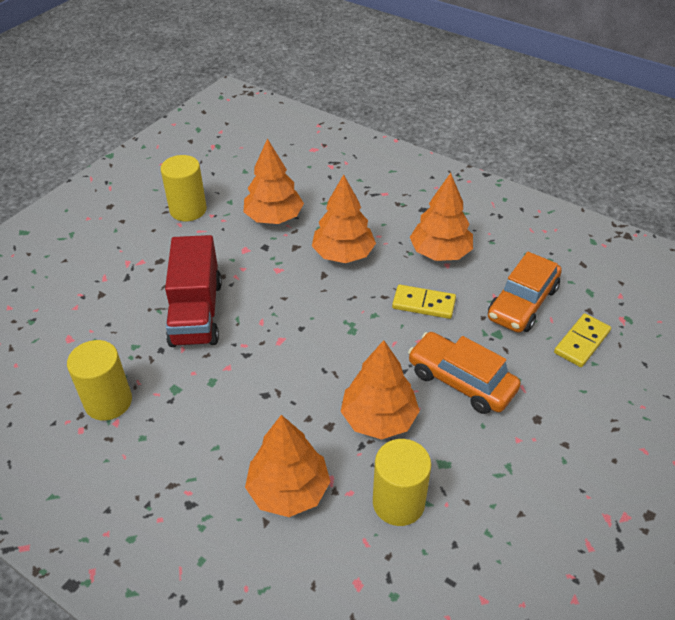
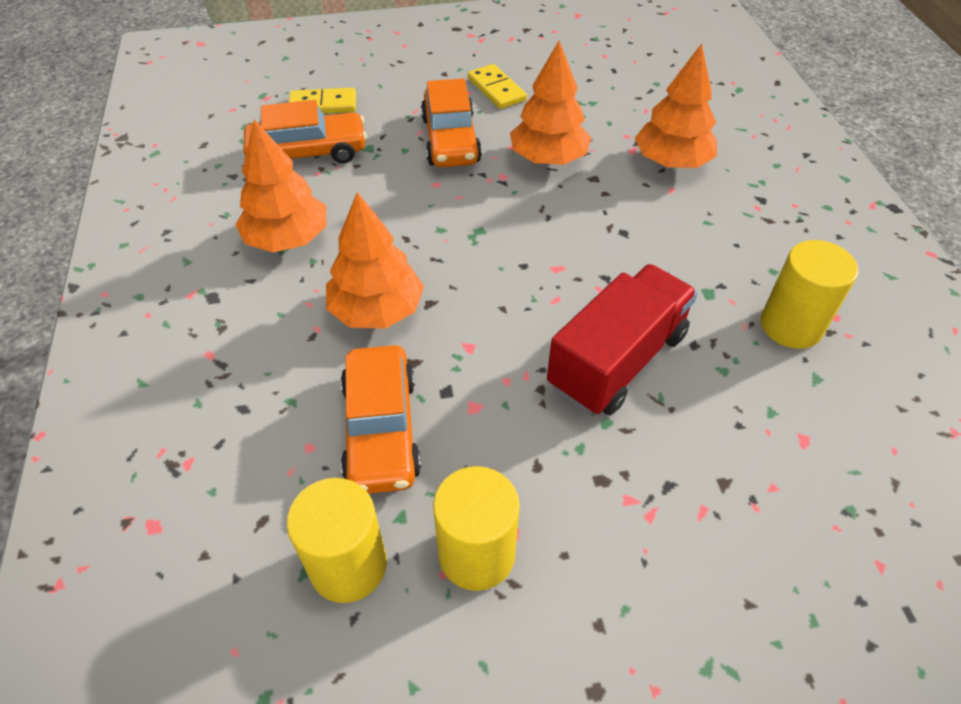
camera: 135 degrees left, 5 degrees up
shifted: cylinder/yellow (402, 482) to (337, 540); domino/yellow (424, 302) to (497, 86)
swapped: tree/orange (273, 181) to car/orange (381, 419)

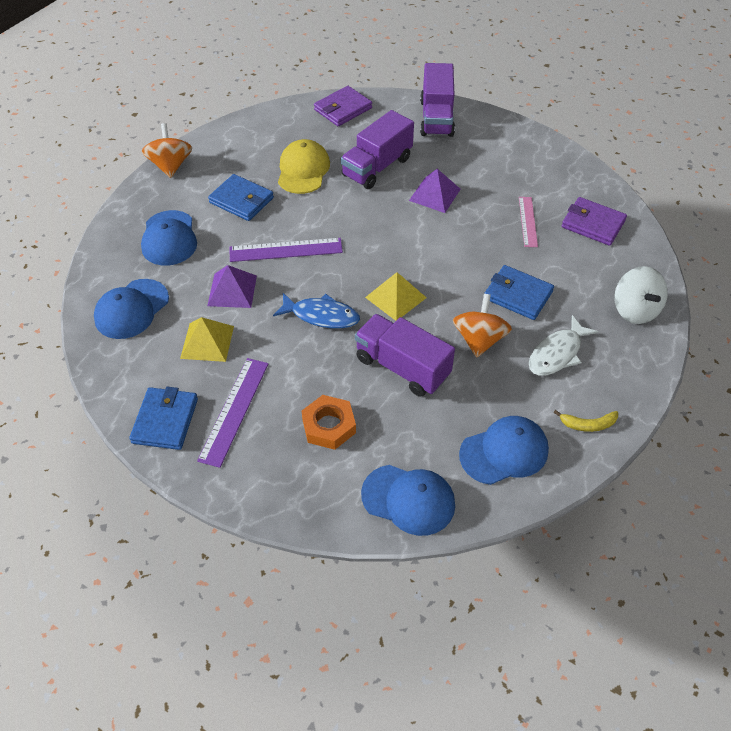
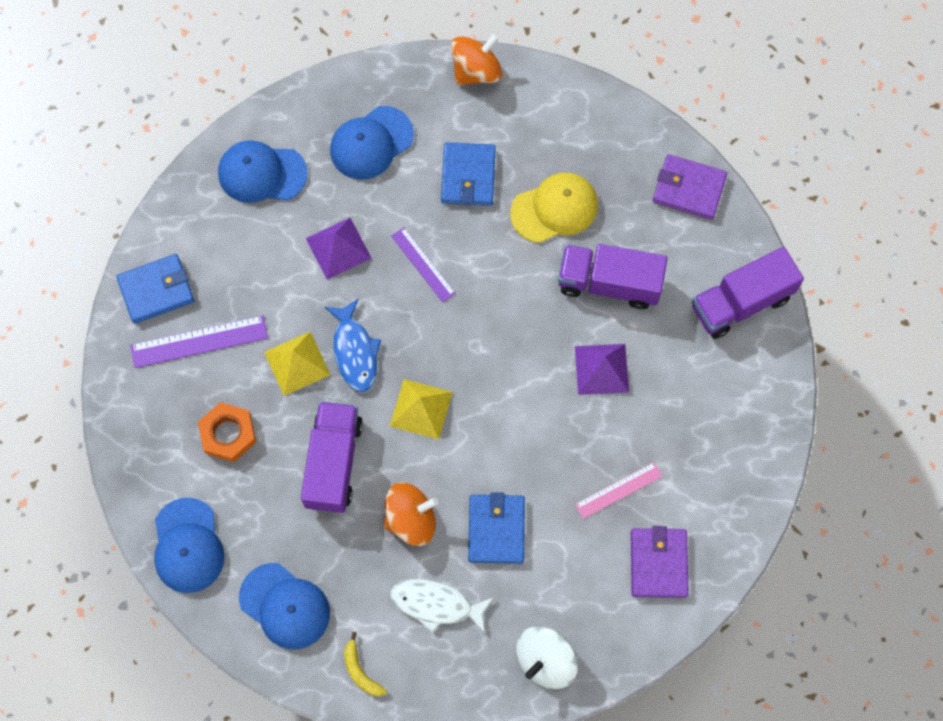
camera: 60 degrees right, 20 degrees up
shifted: pyramid/yellow (207, 339) to (297, 364)
scaled: ruler/purple (286, 250) = (423, 264) x0.66

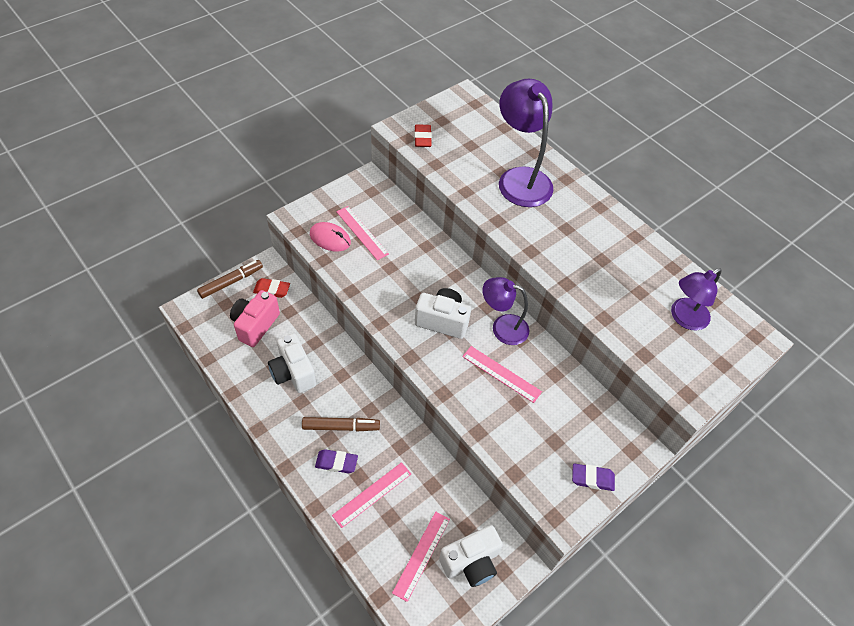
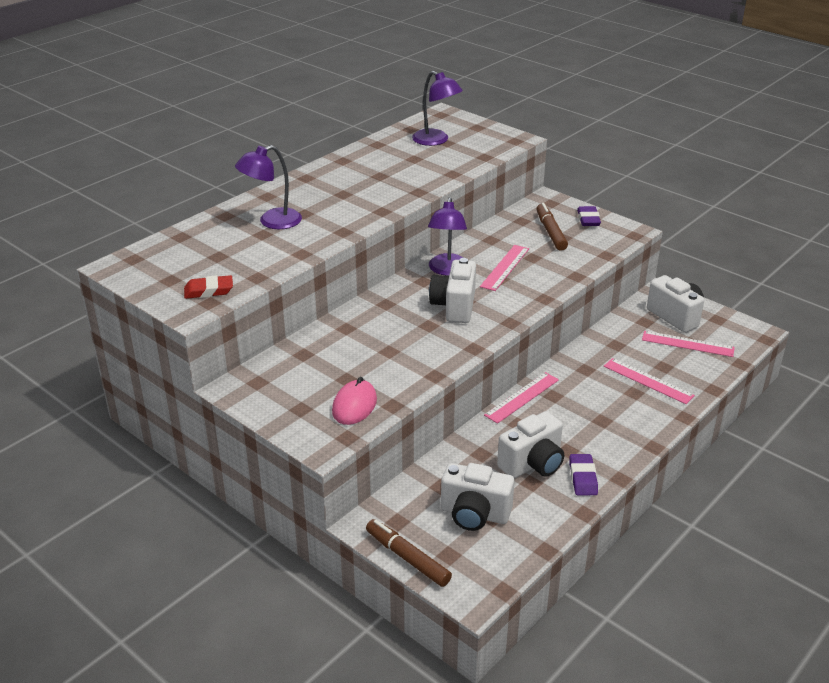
camera: 95 degrees left, 20 degrees down
gone: eraser/red (271, 288)
shifted: marker/brown (341, 424) to (552, 227); eraser/purple (336, 461) to (583, 474); ruler/pink (362, 233) to (521, 398)
repainted: camera/pink (255, 318) to camera/white (478, 497)
scaled: lamp/purple (526, 143) = (268, 187) x0.64

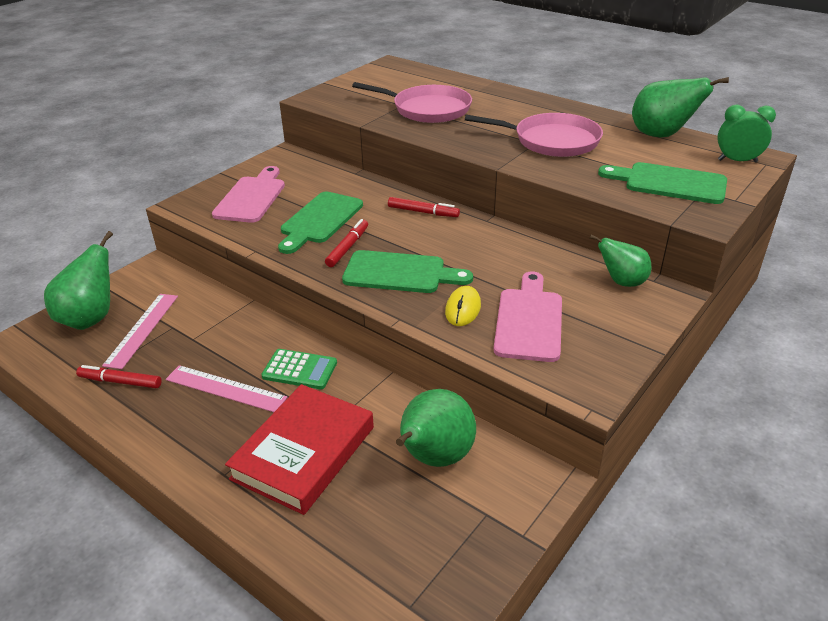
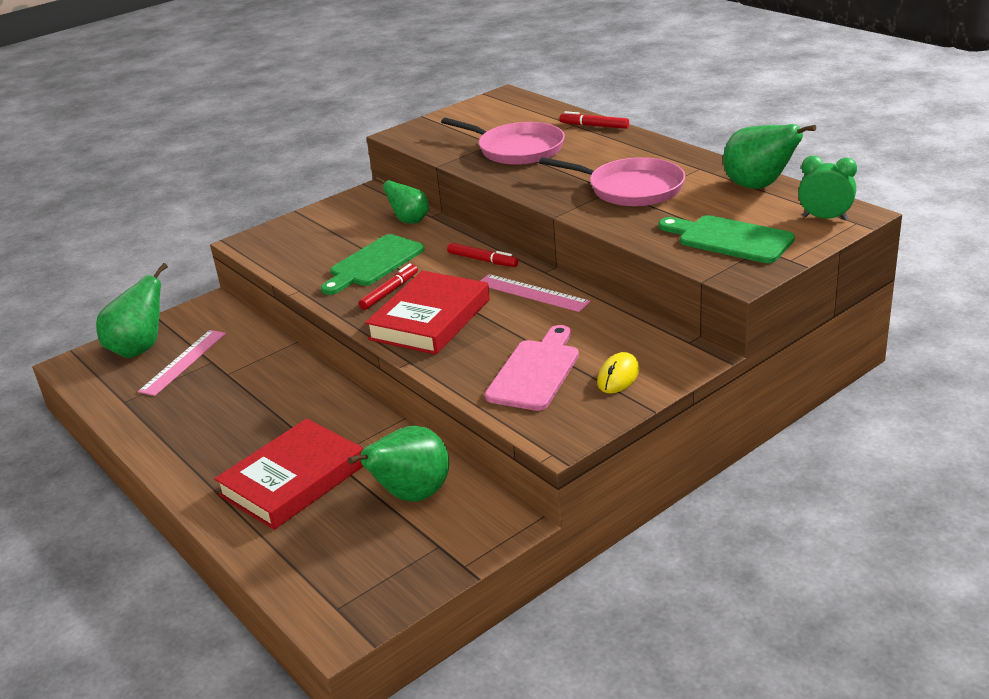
camera: 15 degrees right, 5 degrees down
gone: cutting board/pink (248, 194); calculator/green (299, 369)
shifted: marker/red (119, 376) to (594, 120); ruler/pink (226, 388) to (535, 293); mouse/yellow (463, 306) to (618, 372); pear/green (621, 261) to (402, 200)
swapped: cutting board/green (407, 271) to book/red (427, 313)

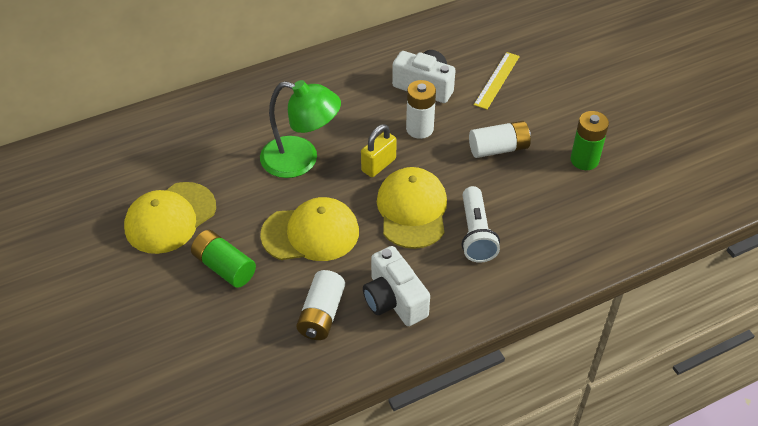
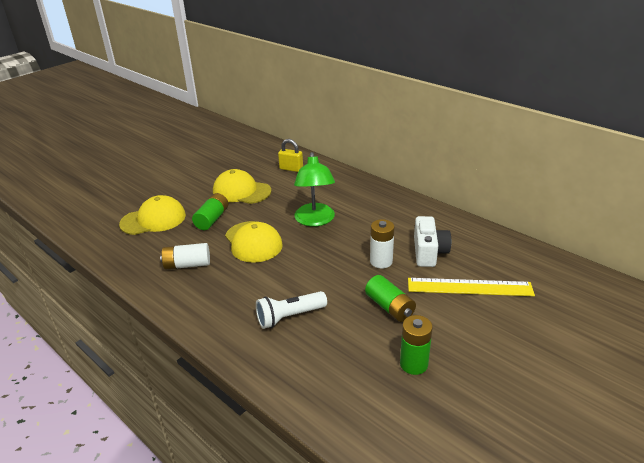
camera: 70 degrees right, 15 degrees down
gone: camera/white (396, 286)
shifted: padlock/yellow (379, 150) to (290, 155); cap/yellow (412, 208) to (152, 215)
repainted: battery/white (500, 139) to battery/green (390, 298)
scaled: ruler/yellow (497, 80) = (471, 287) x1.54

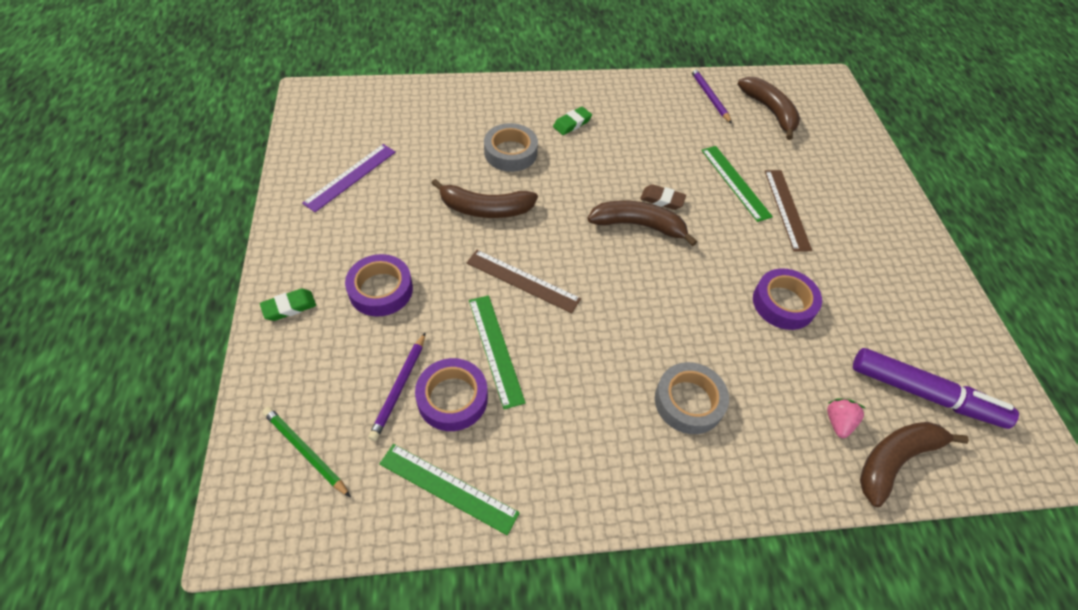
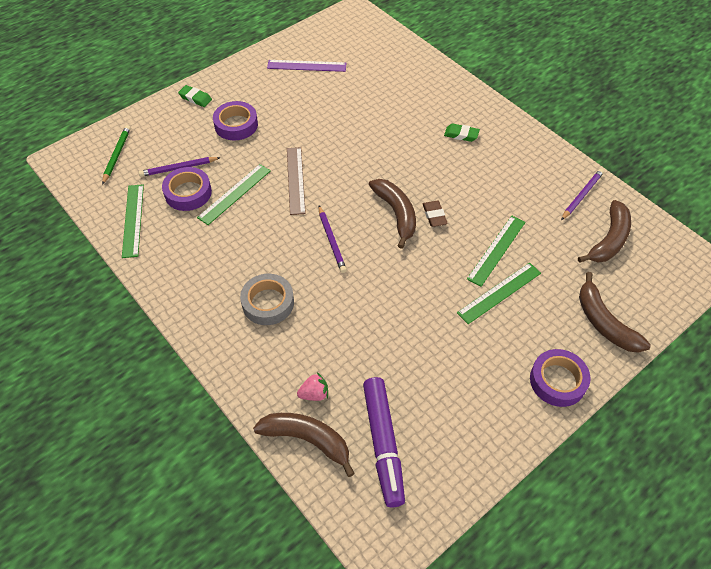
camera: 60 degrees right, 0 degrees up
gone: tape/grey (511, 147)
new: pencil/purple (333, 239)
shifted: banana/brown (484, 198) to (615, 312); tape/purple (787, 299) to (560, 378)
repainted: ruler/brown (788, 211) to ruler/green (499, 293)

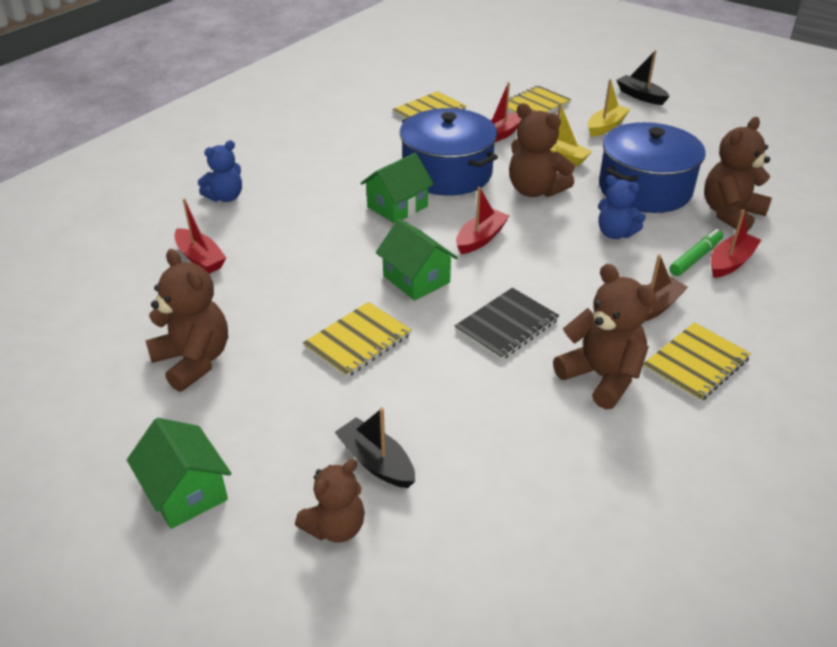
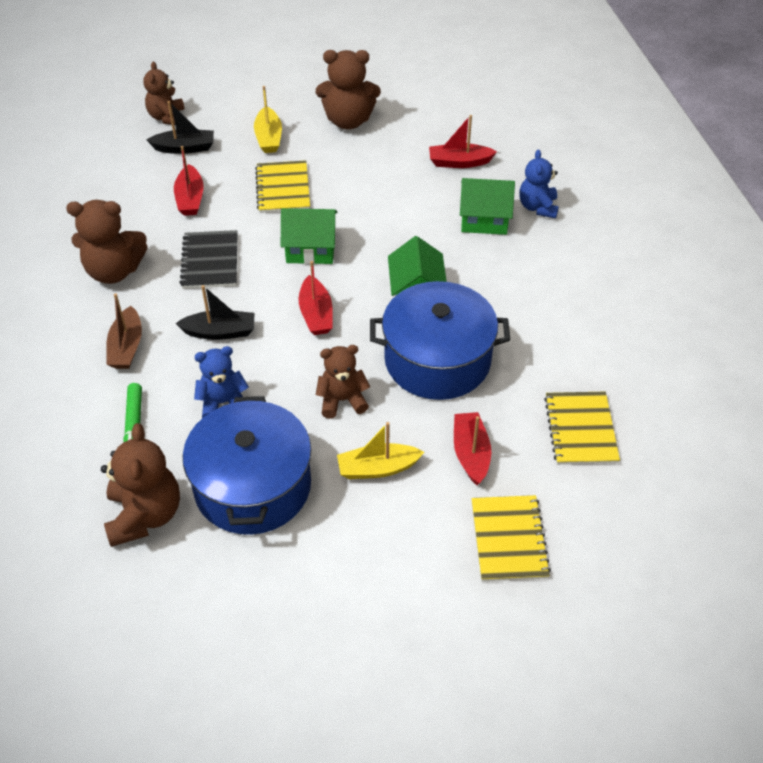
camera: 130 degrees right, 10 degrees up
gone: notebook/yellow (697, 362)
shifted: house/green (179, 473) to (487, 206); boat/yellow (609, 108) to (268, 119); boat/black (643, 77) to (215, 312); boat/red (736, 244) to (189, 181)
scaled: teddy bear/brown (542, 150) = (343, 382) x0.67

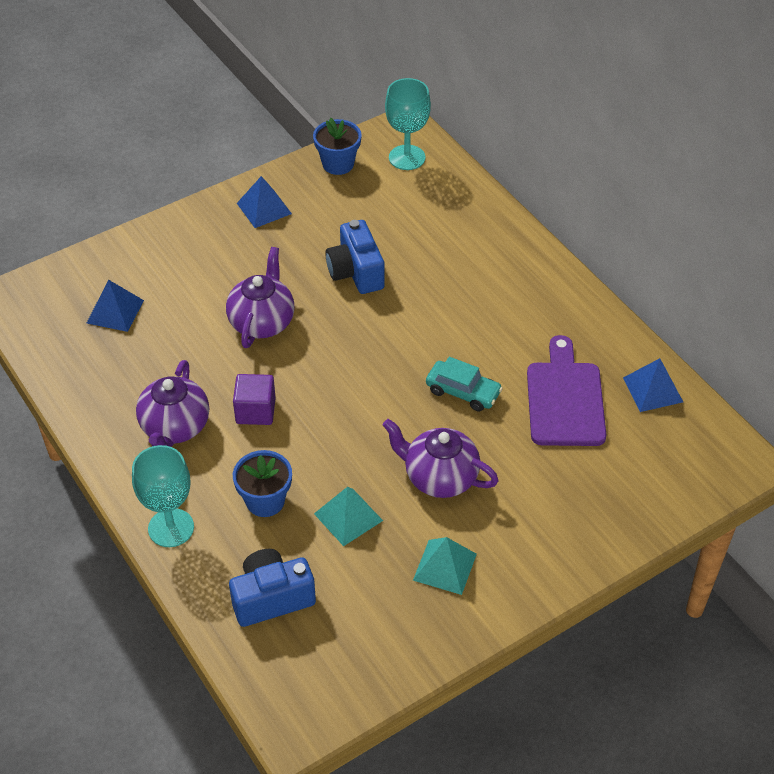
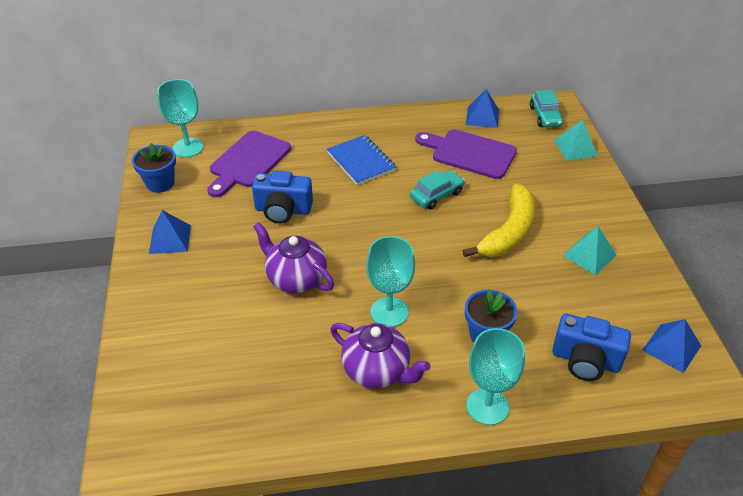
camera: 65 degrees left, 5 degrees down
new: cutting board/purple (249, 163); notebook/blue (361, 160); car/turquoise (546, 108)
shifted: pyramid/blue (115, 306) to (671, 346); pyramid/turquoise (348, 516) to (576, 140)
swapped: cube/purple (254, 399) to goblet/turquoise (390, 281); teapot/purple (441, 458) to banana/yellow (498, 220)
rotated: camera/blue (272, 588) = (591, 347) 75 degrees counterclockwise

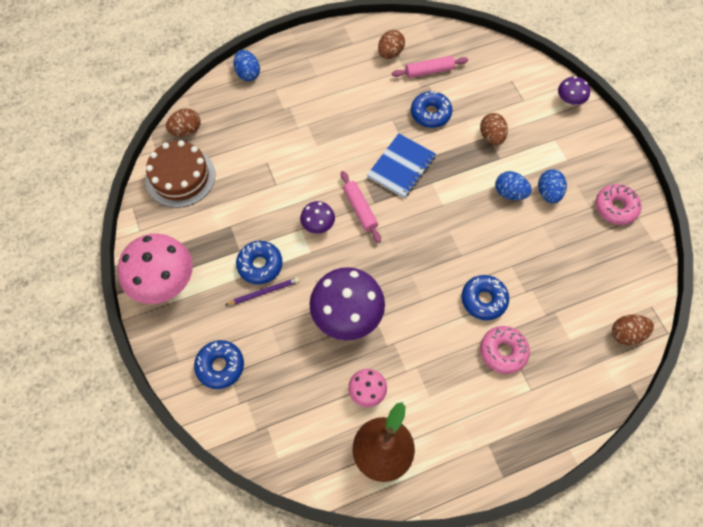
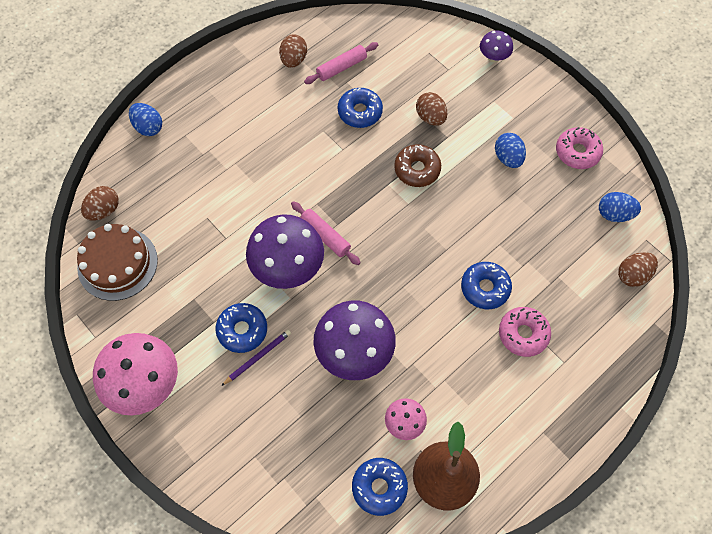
camera: 20 degrees left, 0 degrees up
gone: notebook/blue (401, 165)
new: donut/brown (417, 165)
shifted: donut/blue (219, 364) to (380, 487); egg/blue (513, 185) to (620, 207)
scaled: mushroom/purple (317, 217) = (285, 251) x1.99

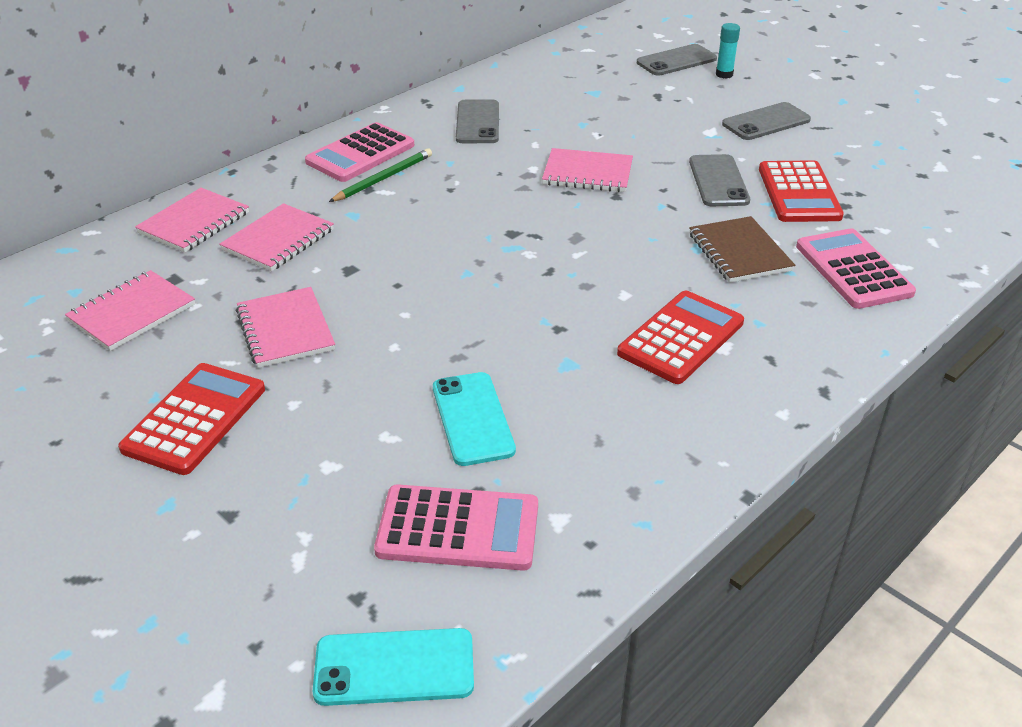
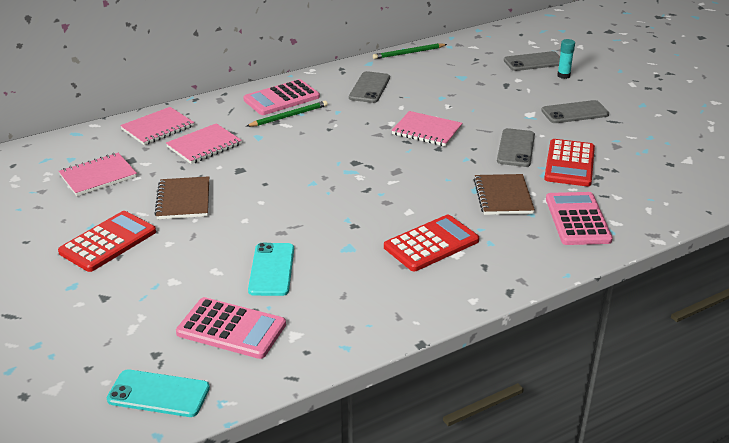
camera: 15 degrees right, 5 degrees down
new: pencil/green (410, 51)
repainted: notebook/pink (285, 327) to notebook/brown (181, 197)

